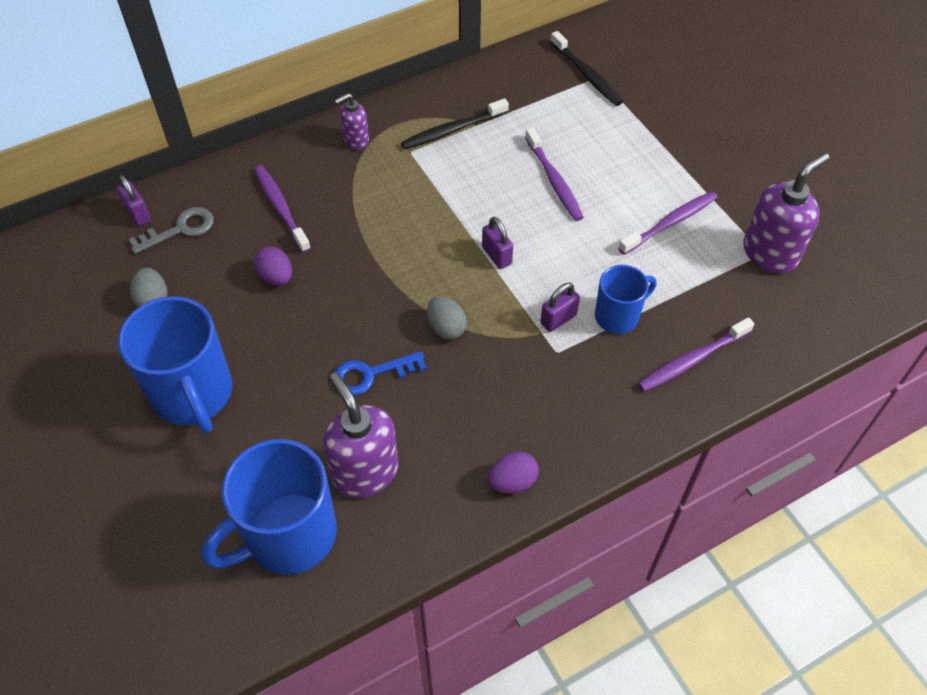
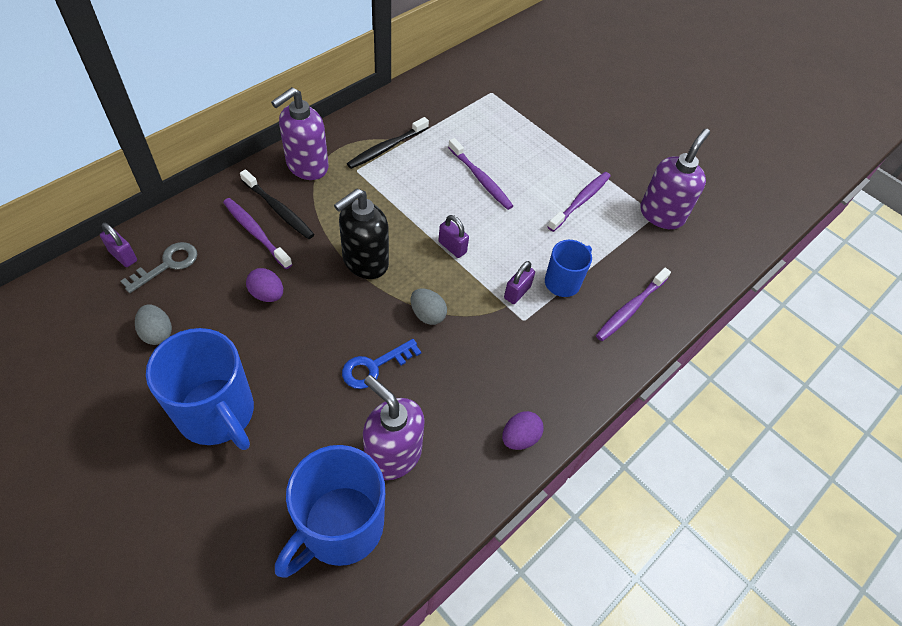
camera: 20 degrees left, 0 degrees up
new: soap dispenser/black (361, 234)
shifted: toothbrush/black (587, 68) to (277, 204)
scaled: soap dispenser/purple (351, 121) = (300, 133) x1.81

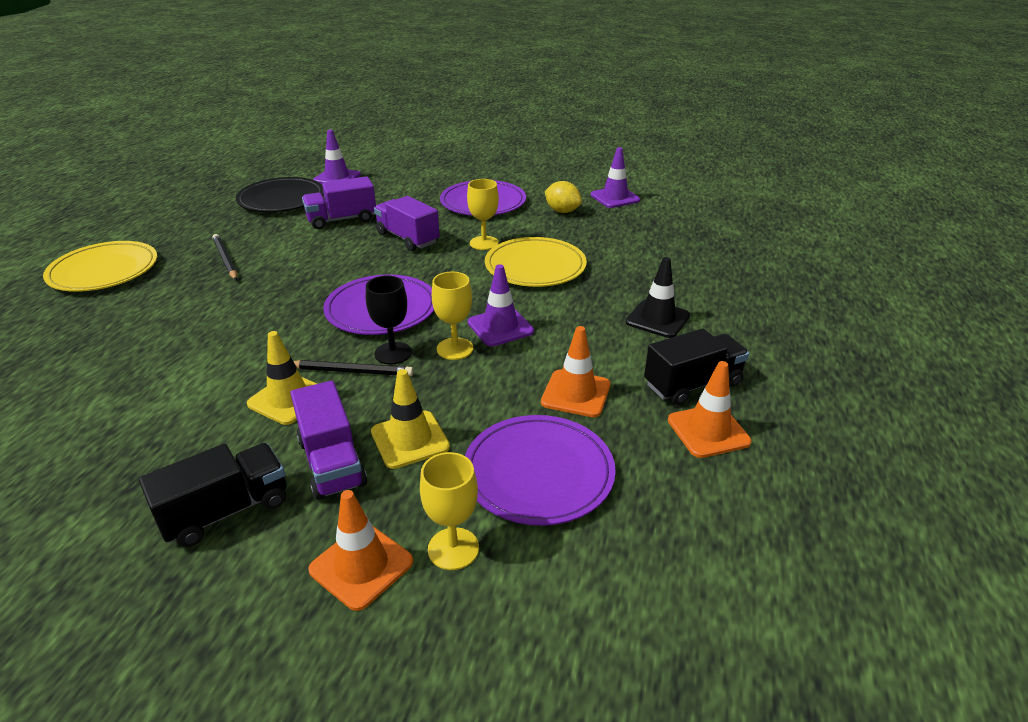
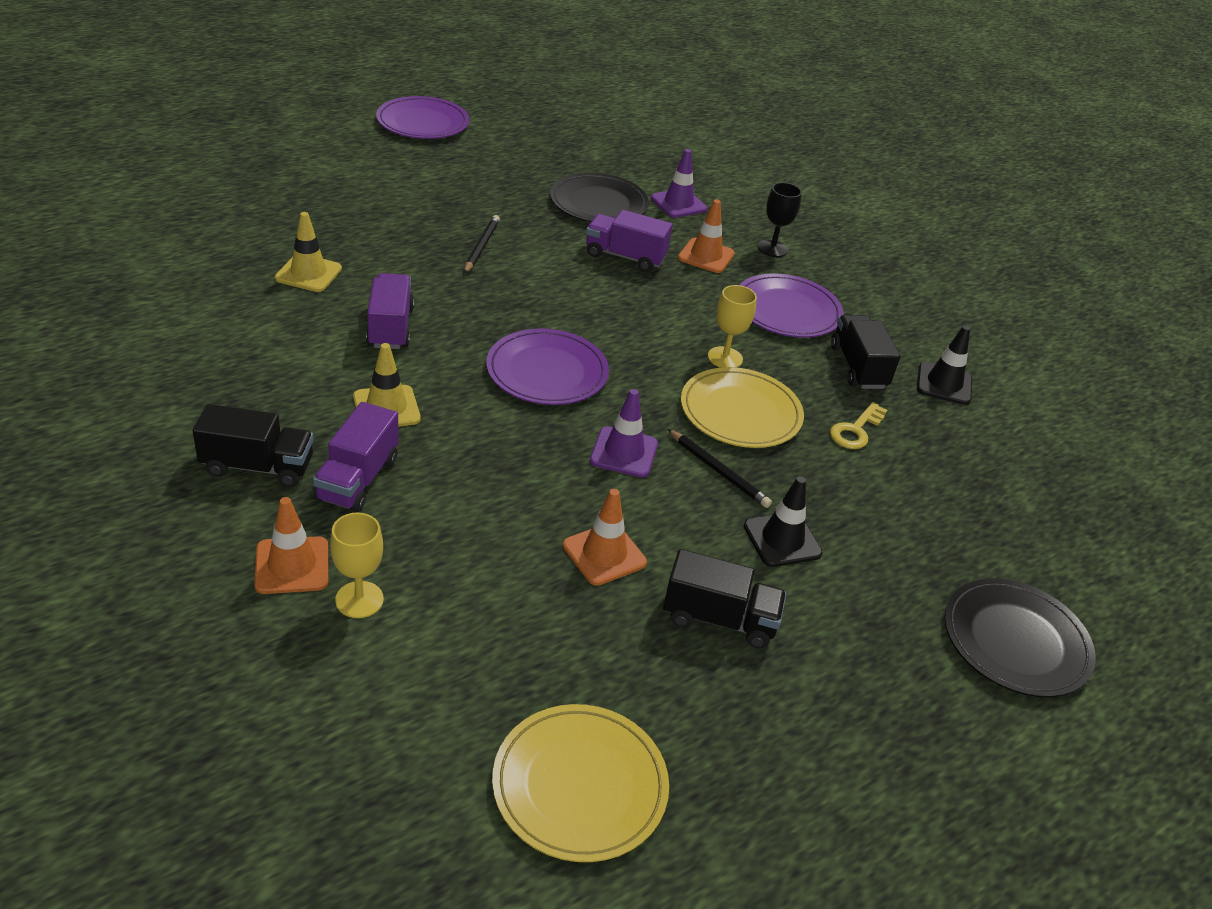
camera: 35 degrees right, 5 degrees up
gone: goblet/yellow (452, 316)
new: key/yellow (858, 425); plate/black (1020, 637)
shifted: plate/yellow (100, 266) to (580, 783); pencil/black (353, 368) to (720, 468); goblet/black (389, 320) to (780, 219); traffic cone/yellow (410, 419) to (308, 252); truck/purple (407, 223) to (390, 311); plate/purple (540, 470) to (422, 117); traffic cone/orange (710, 409) to (706, 236)
swapped: lemon/yellow (563, 197) to truck/black (865, 352)
repainted: traffic cone/purple (615, 177) to traffic cone/black (944, 365)

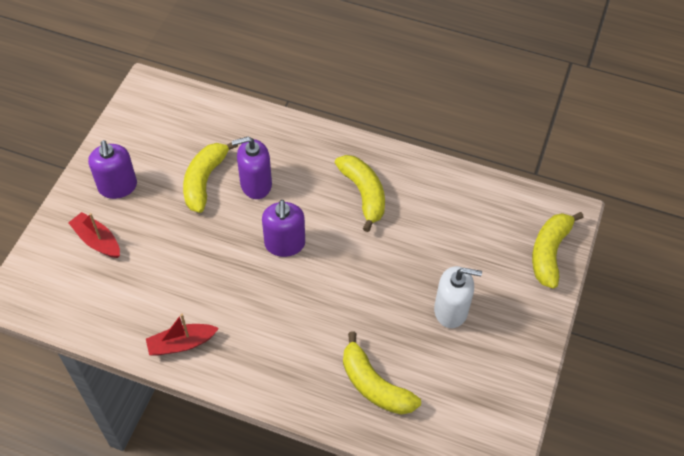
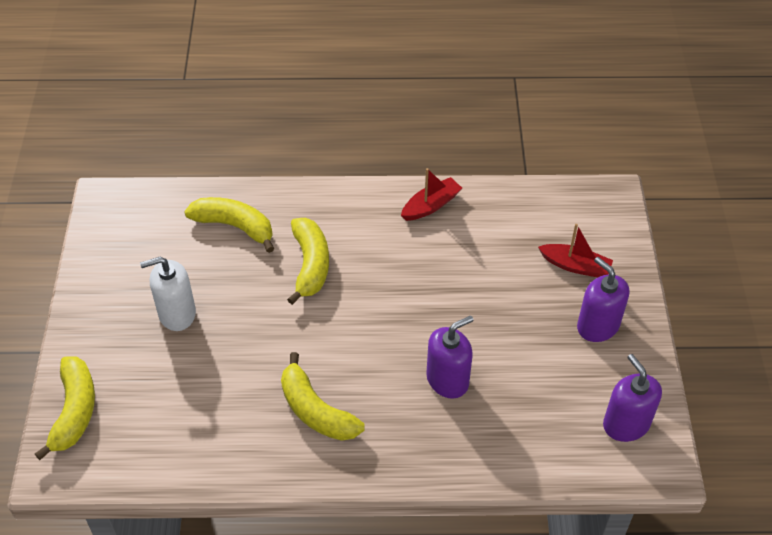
camera: 160 degrees right, 5 degrees down
shifted: banana/yellow (210, 177) to (308, 261); soap dispenser/purple (283, 228) to (632, 398)

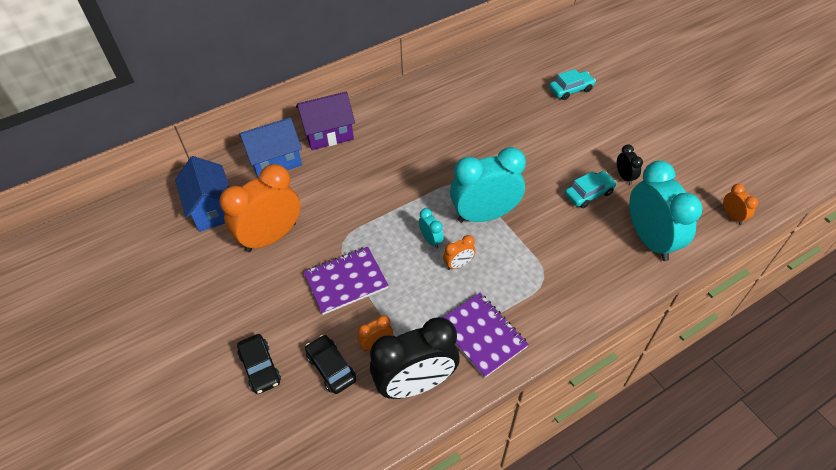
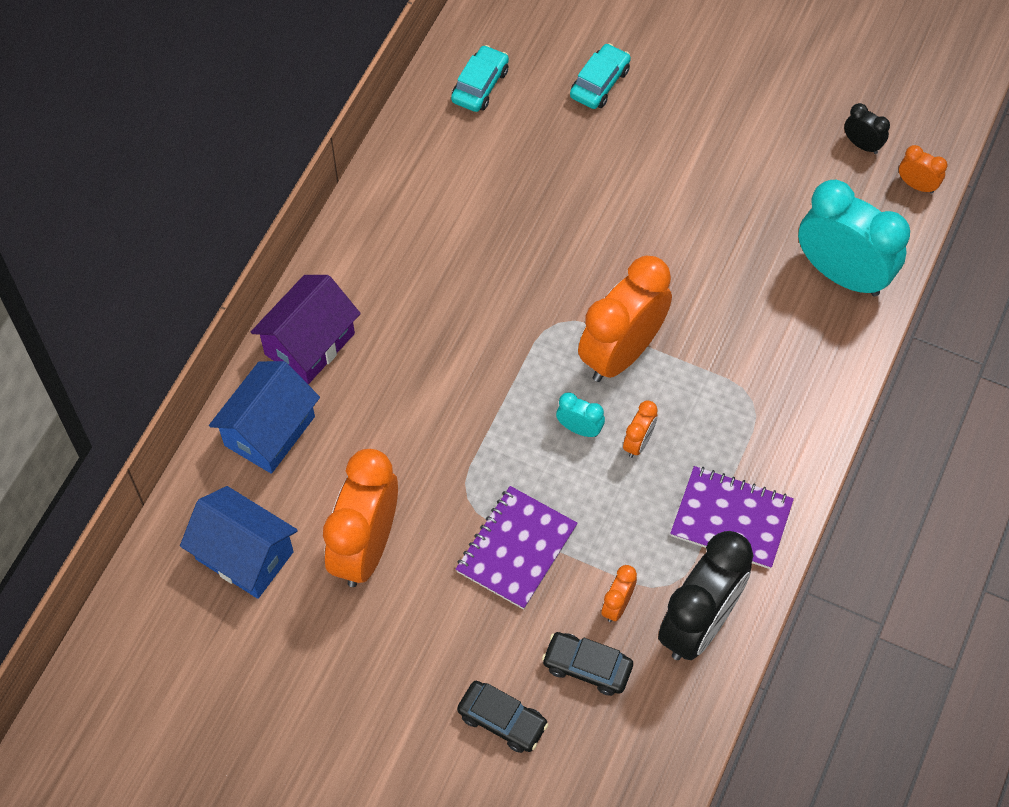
camera: 35 degrees left, 10 degrees up
shifted: car/turquoise (591, 189) to (480, 78); clock/black (630, 164) to (867, 128)
repainted: clock/turquoise (488, 185) to clock/orange (625, 319)

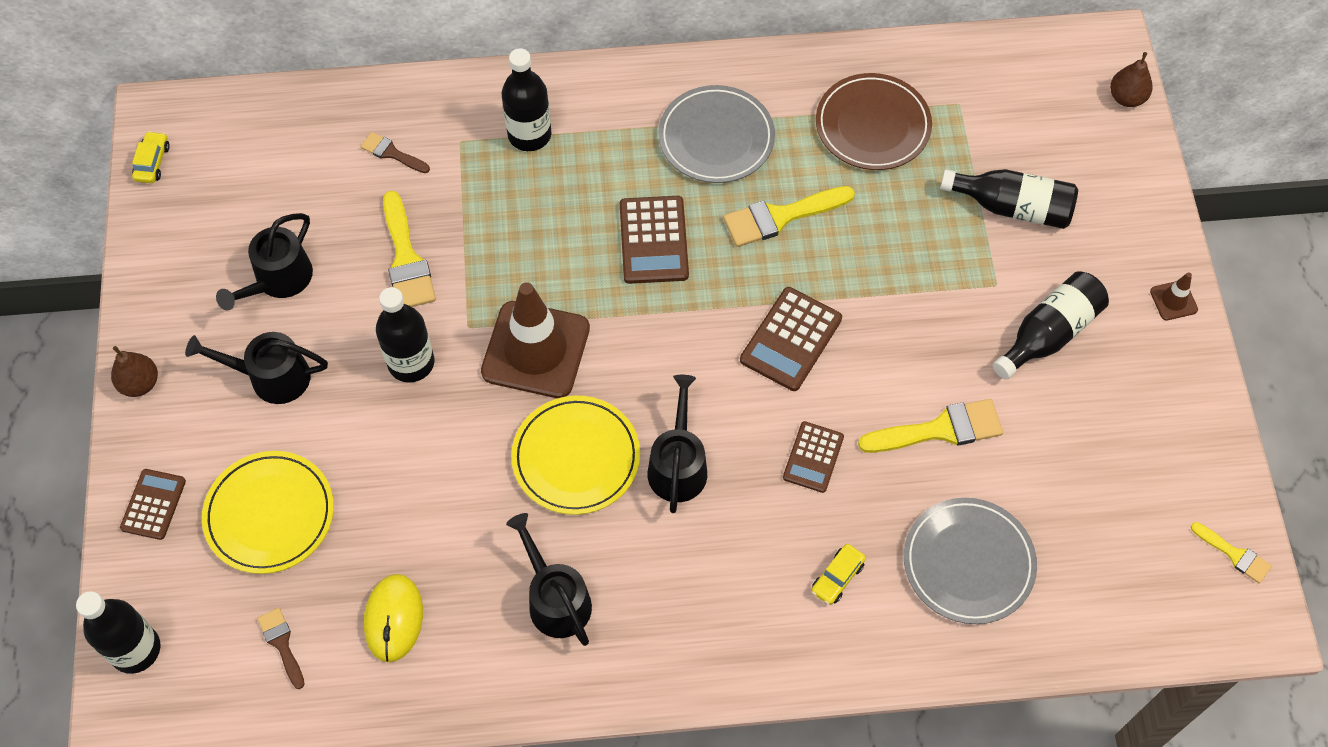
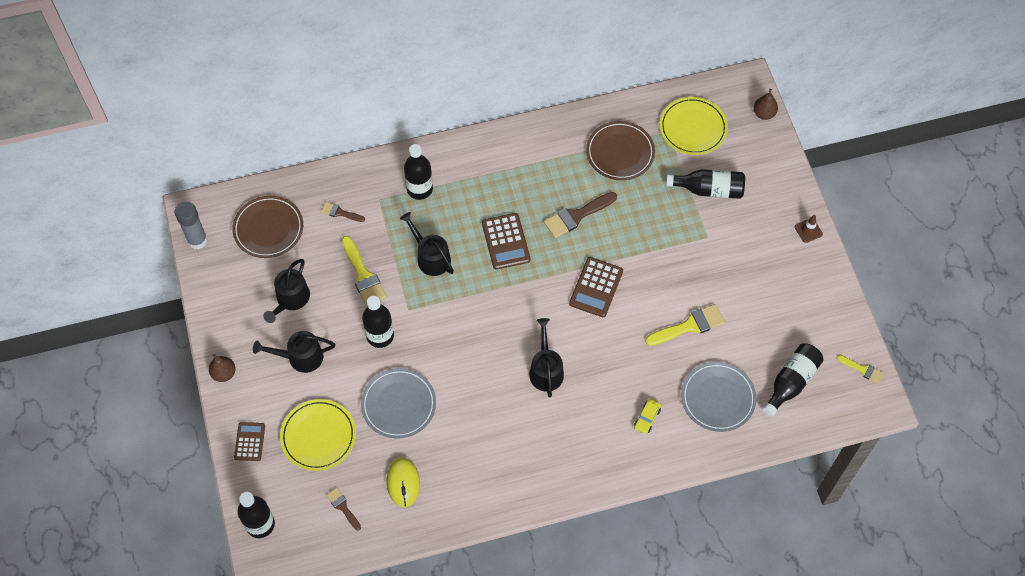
camera: 10 degrees left, 0 degrees up
gone: traffic cone/brown (535, 340); calculator/brown (813, 457)
new: plate/brown (267, 227)
shifted: watering can/black (549, 579) to (427, 244); plate/yellow (575, 455) to (694, 126); plate/grey (716, 134) to (398, 403); bottle/black (1051, 325) to (793, 380)
swapped: car/yellow (151, 157) to glue stick/grey (191, 225)
repainted: brush/yellow (789, 216) to brush/brown (580, 215)

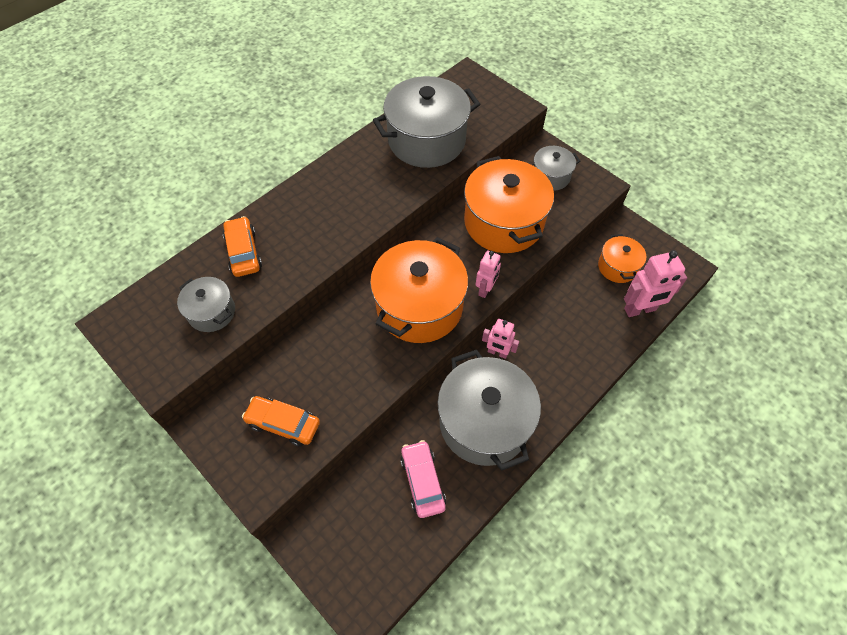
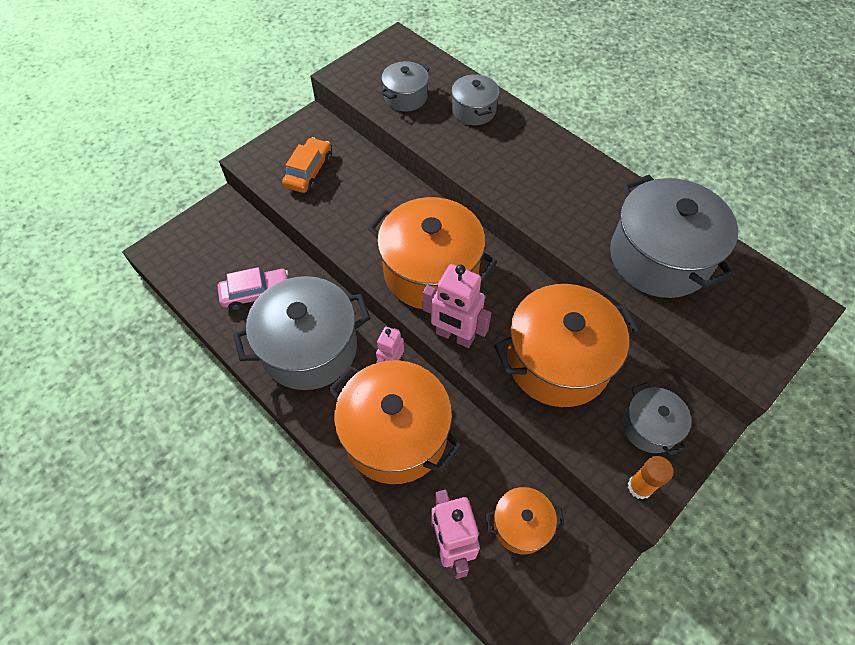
camera: 90 degrees right, 0 degrees up
new: pot/orange (395, 422); glue stick/orange (650, 477)
swapped: car/orange (242, 246) to pot/grey (475, 99)
scaled: robot/pink (488, 274) = (456, 306) x1.59

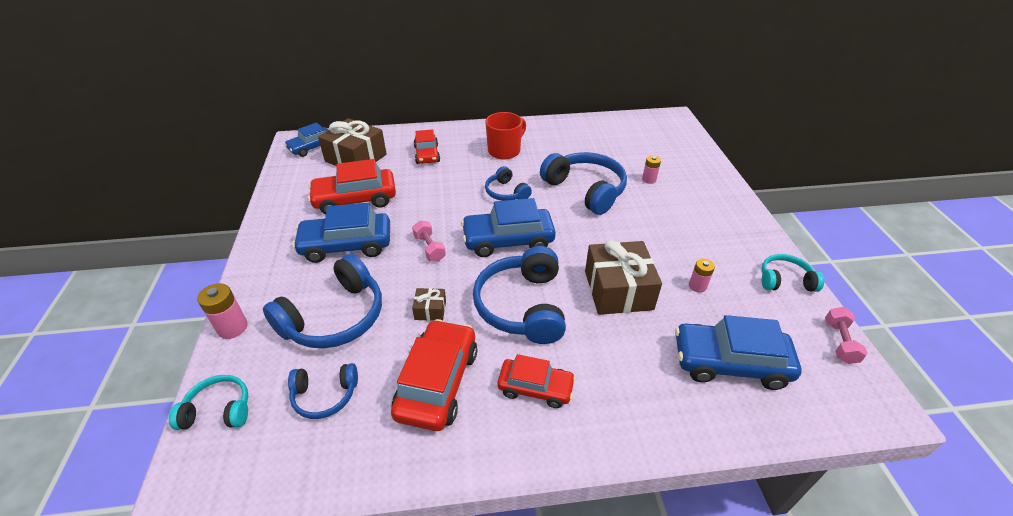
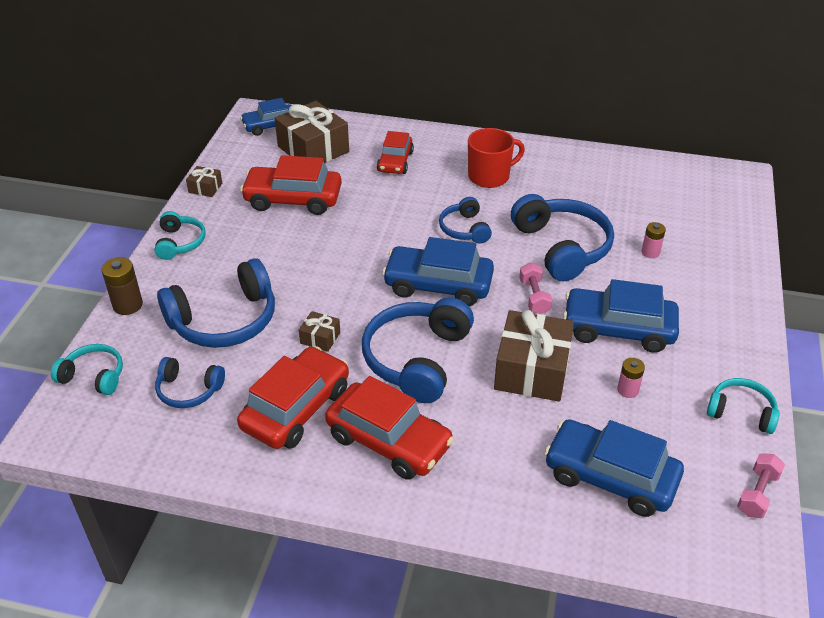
camera: 20 degrees right, 0 degrees up
new: headphones/turquoise (180, 235); gift/brown (204, 181)
shifted: car/blue (341, 233) to (621, 316); dumbbell/pink (429, 241) to (535, 288)
repainted: battery/pink (222, 311) to battery/brown (122, 286)
scaled: car/red (536, 381) = (389, 428) x1.59

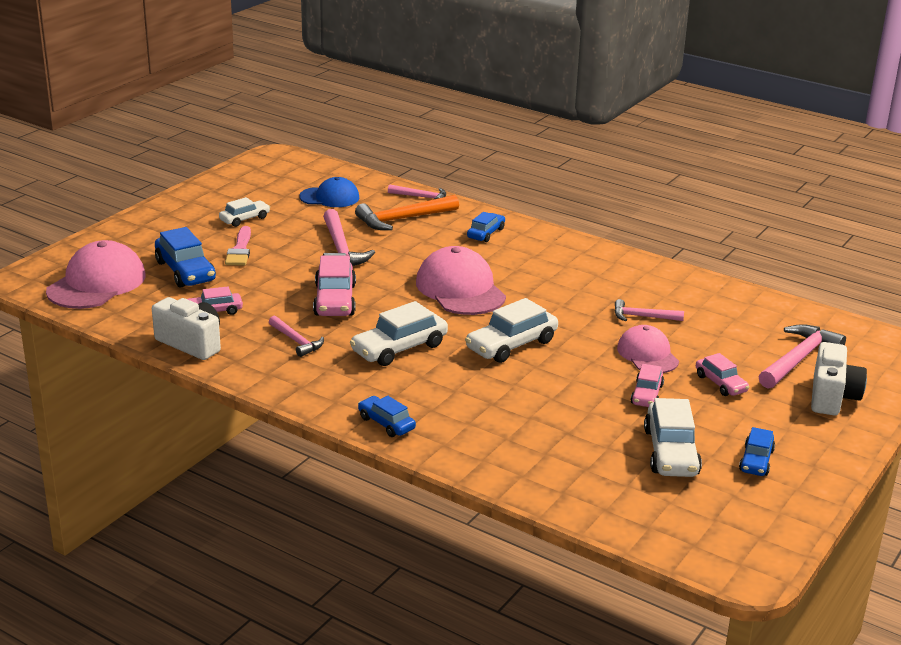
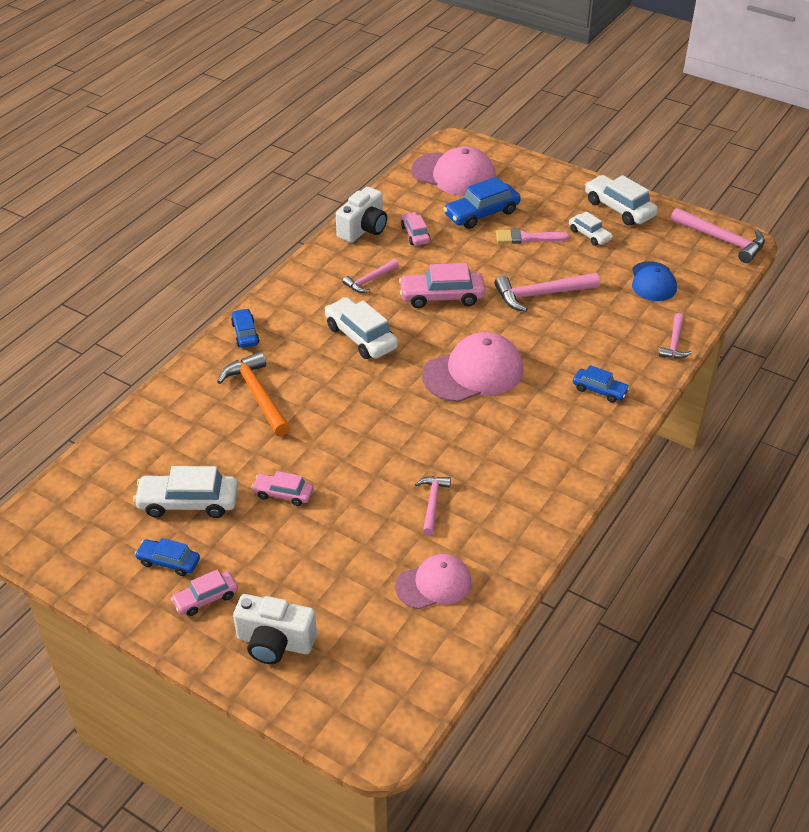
camera: 90 degrees right, 15 degrees up
shifted: hammer/orange (407, 212) to (254, 393); car/white (511, 330) to (621, 200); cap/pink (648, 349) to (433, 581); car/pink (722, 374) to (204, 592); hammer/pink (802, 356) to (718, 235)
rotated: car/blue (387, 416) = (245, 328) 60 degrees counterclockwise

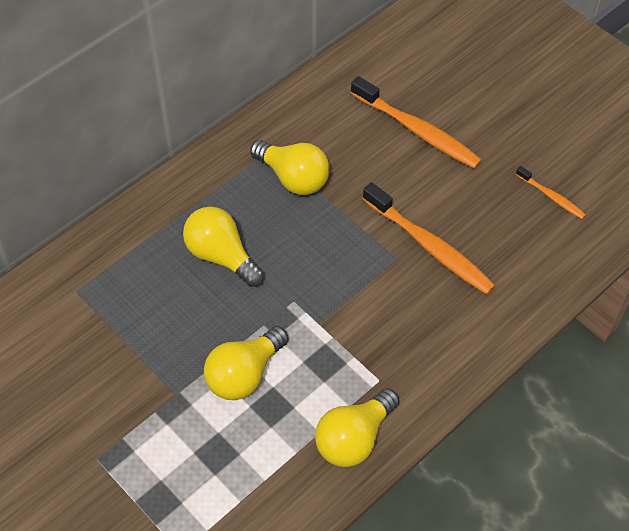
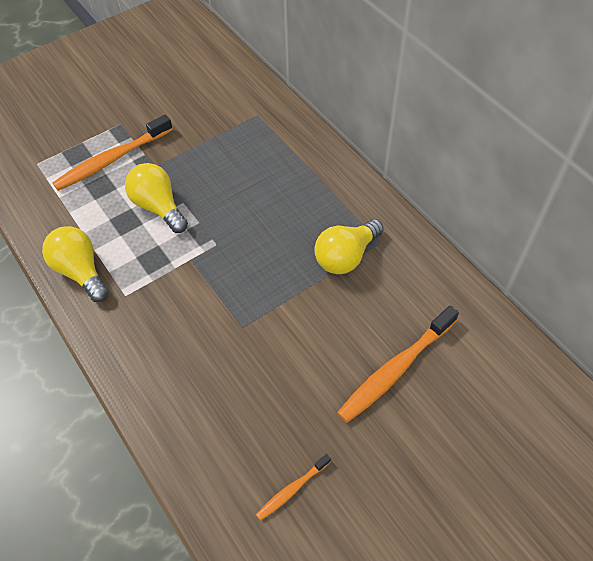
camera: 100 degrees right, 0 degrees up
gone: light bulb/yellow (223, 247)
shifted: toothbrush/orange (429, 238) to (112, 152)

